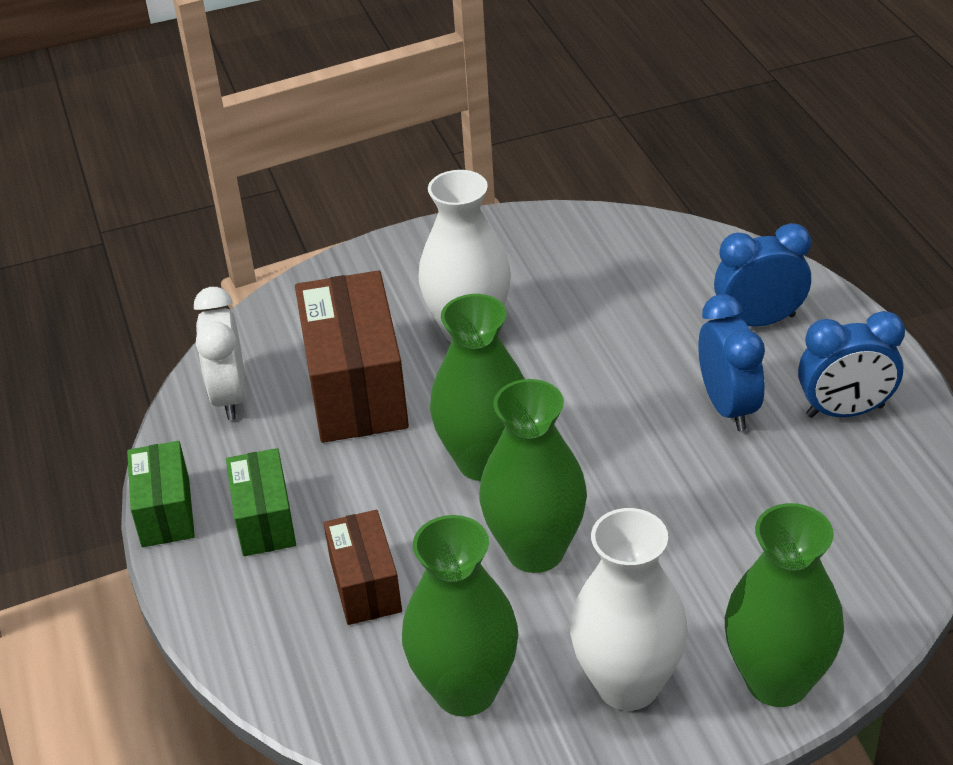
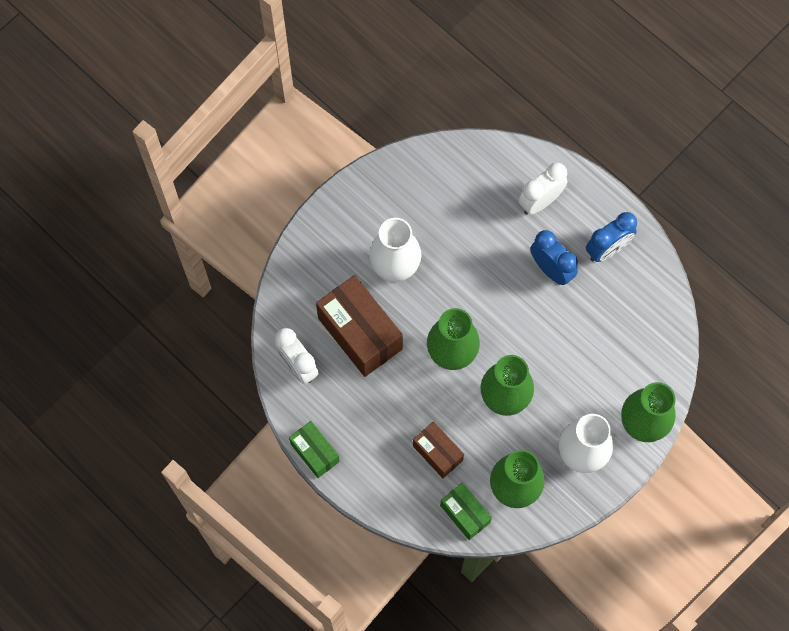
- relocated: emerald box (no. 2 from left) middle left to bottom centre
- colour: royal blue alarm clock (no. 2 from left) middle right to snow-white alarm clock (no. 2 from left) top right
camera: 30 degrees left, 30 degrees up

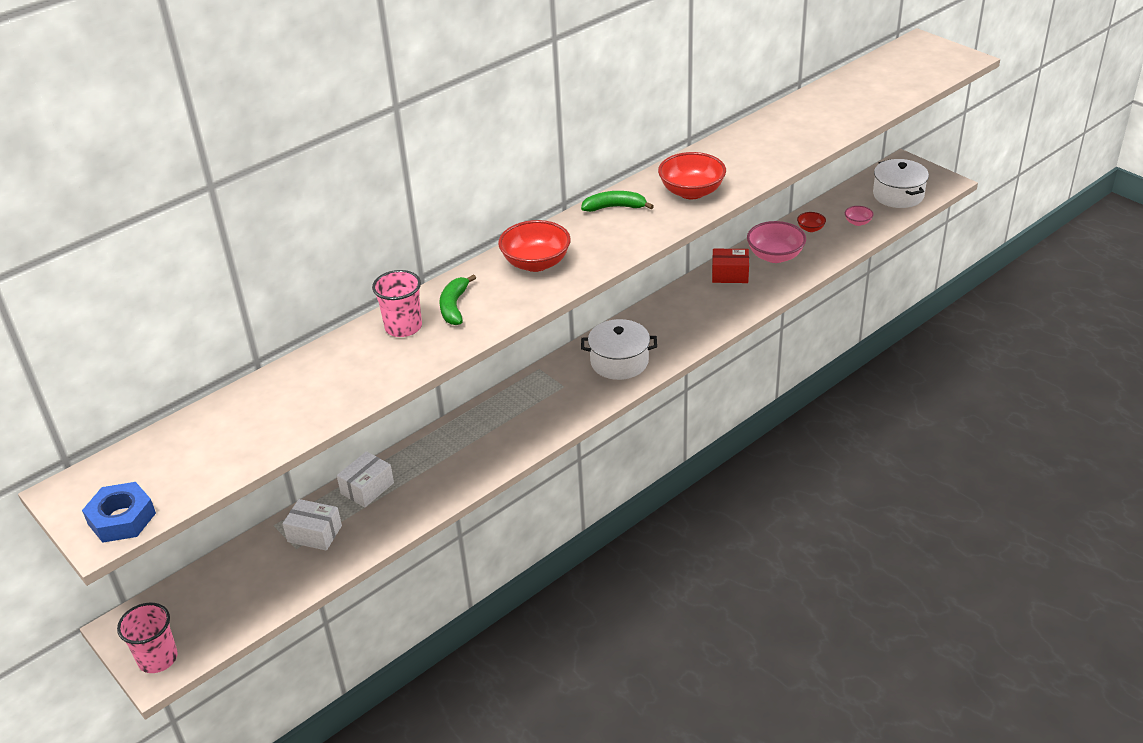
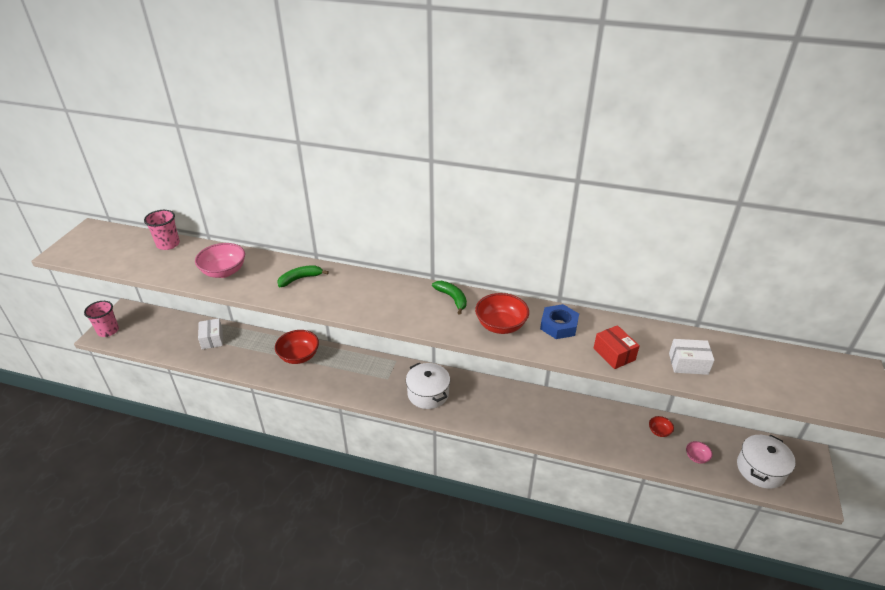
- relocated: royal blue hex nut bottom left to centre
- relocated: snow-white box (no. 2 from left) middle left to middle right
- relocated: rose-pink beaker (no. 2 from left) centre to middle left
- relocated: red deep dish (no. 1 from left) top centre to centre
- relocated: red box centre to middle right
- relocated: rose-pink deep dish (no. 1 from left) top right to middle left
camera: 55 degrees right, 0 degrees up

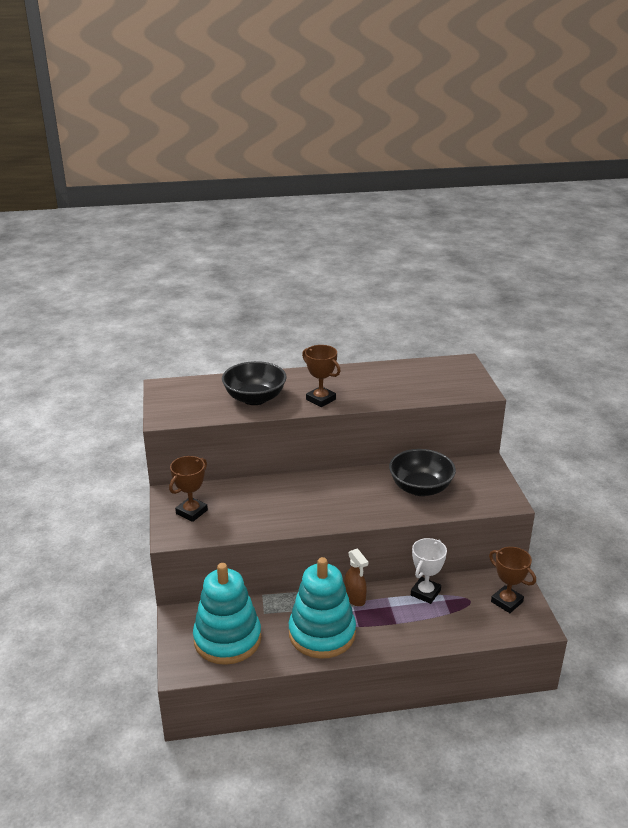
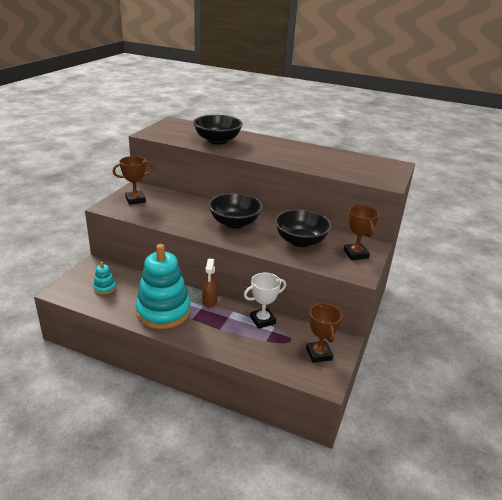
- size: aqua stacking toy (no. 1 from left) bottom centre = middle left x0.42
- relocated: russet award cup (no. 2 from left in the first image) centre to russet award cup (no. 3 from left) middle right
- appeared: ebony deep dish (no. 2 from left) centre
camera: 30 degrees right, 0 degrees up

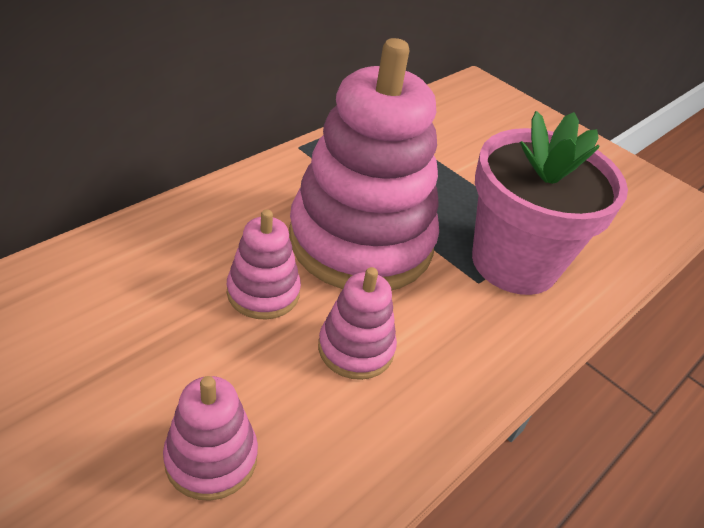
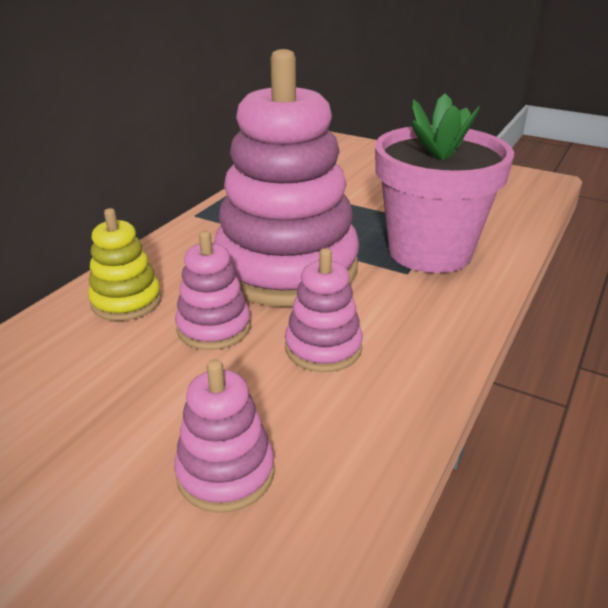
- appeared: yellow stacking toy middle left
camera: 10 degrees left, 10 degrees down

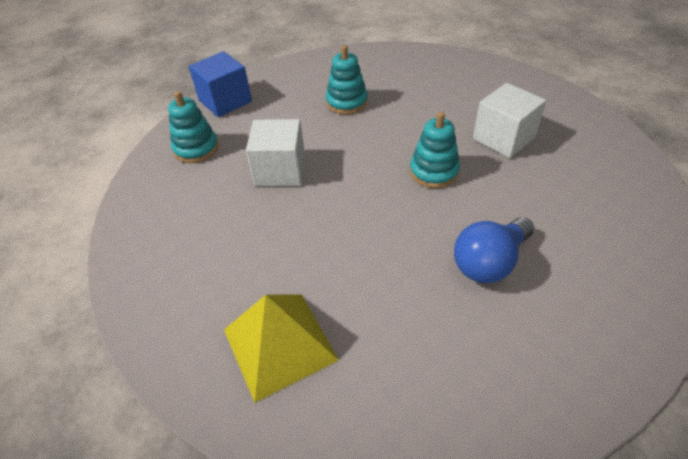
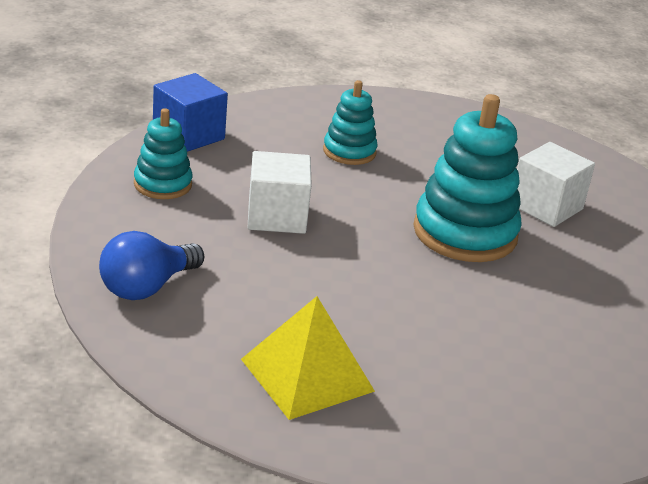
- size: aqua stacking toy (no. 3 from left) top centre = middle right x1.78
- relocated: royal blue lightbulb middle right to middle left
camera: 10 degrees left, 15 degrees down

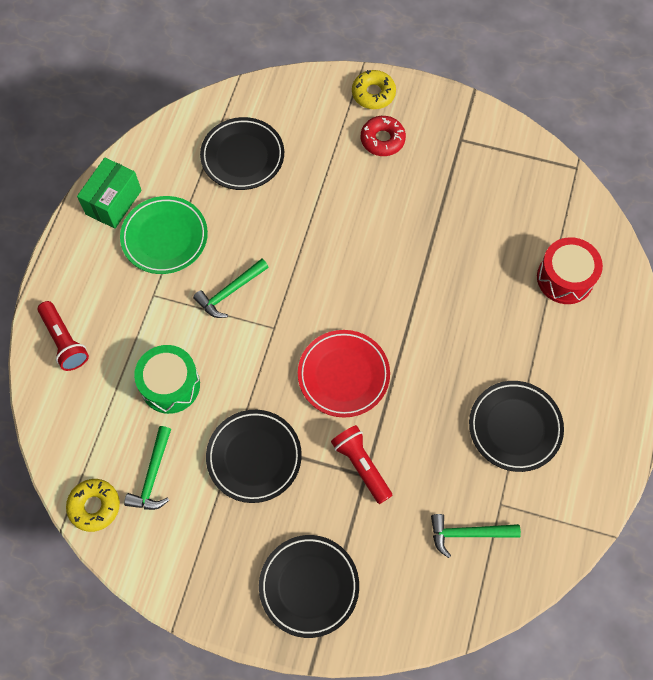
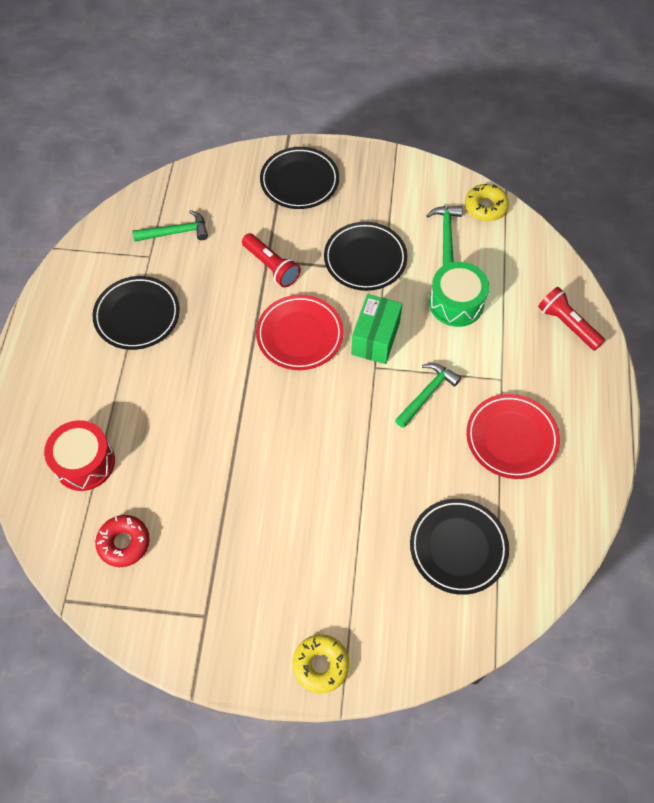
- relocated: emerald box top left to centre
- colour: emerald flat dish middle left to red flat dish (no. 2 from left) middle right
- relocated: red glazed donut top centre to bottom left
camera: 170 degrees right, 5 degrees down

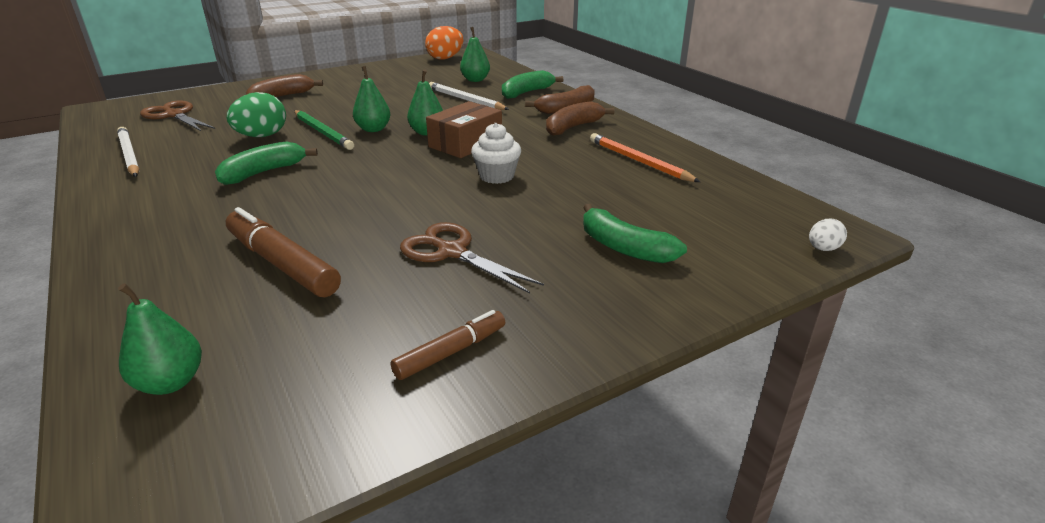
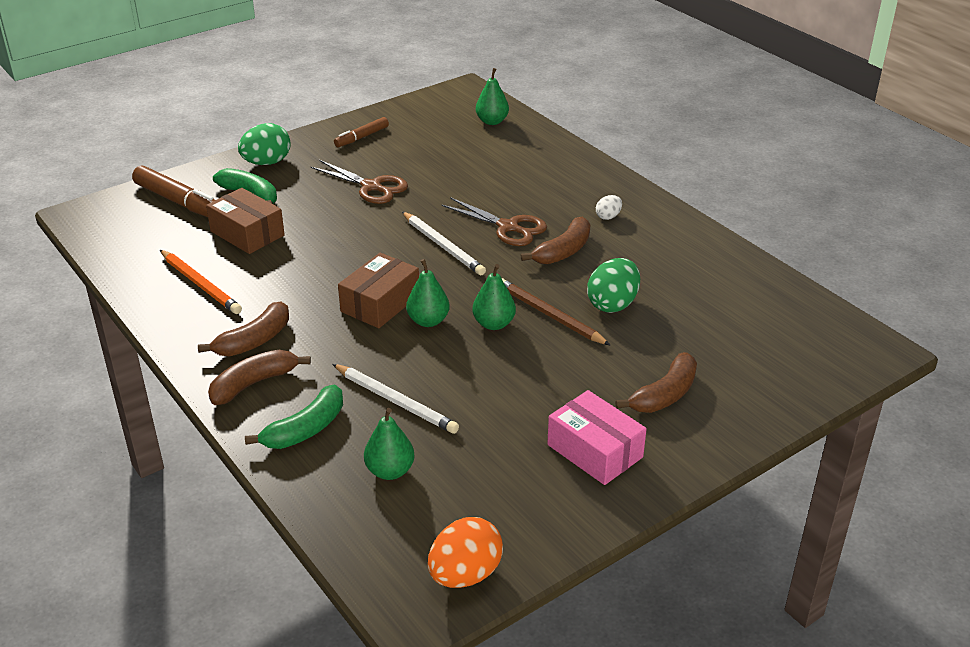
- relocated: snow-white pencil (no. 1 from left in the first image) top left to snow-white pencil (no. 2 from left) centre
- relocated: russet scissors (no. 1 from left in the first image) top left to russet scissors (no. 2 from left) centre
- colour: emerald banana fruit (no. 1 from left) top left to russet banana fruit (no. 3 from left) centre
- relocated: russet marker (no. 1 from left) middle left to top left
- colour: emerald pencil top left to russet pencil centre
- missing: snow-white muffin top centre
- relocated: snow-white toy egg middle right to top centre
- appeared: russet box (no. 1 from left) middle left
- appeared: emerald toy egg (no. 1 from left) top left
- appeared: rose-pink box bottom centre
camera: 175 degrees right, 5 degrees up

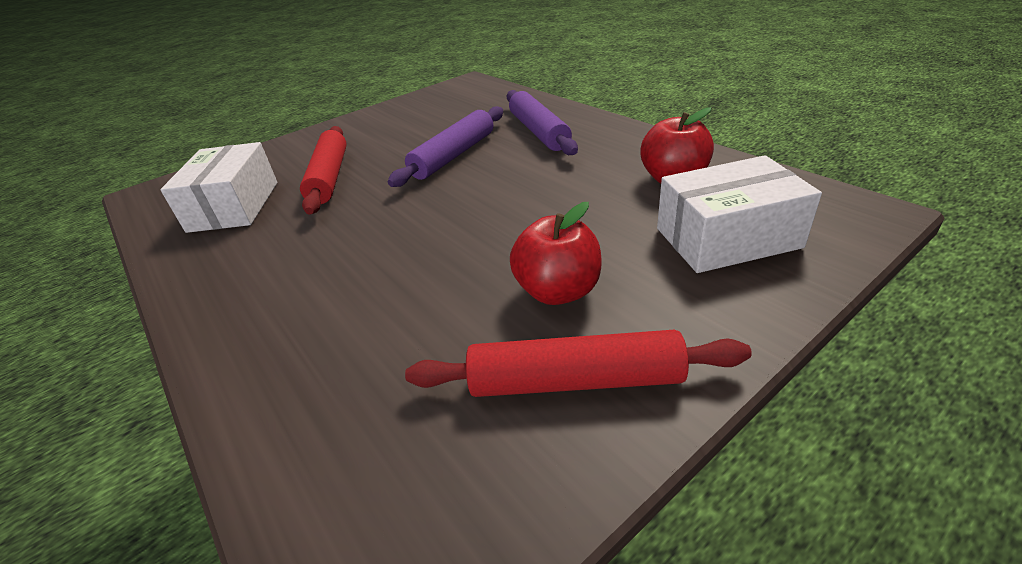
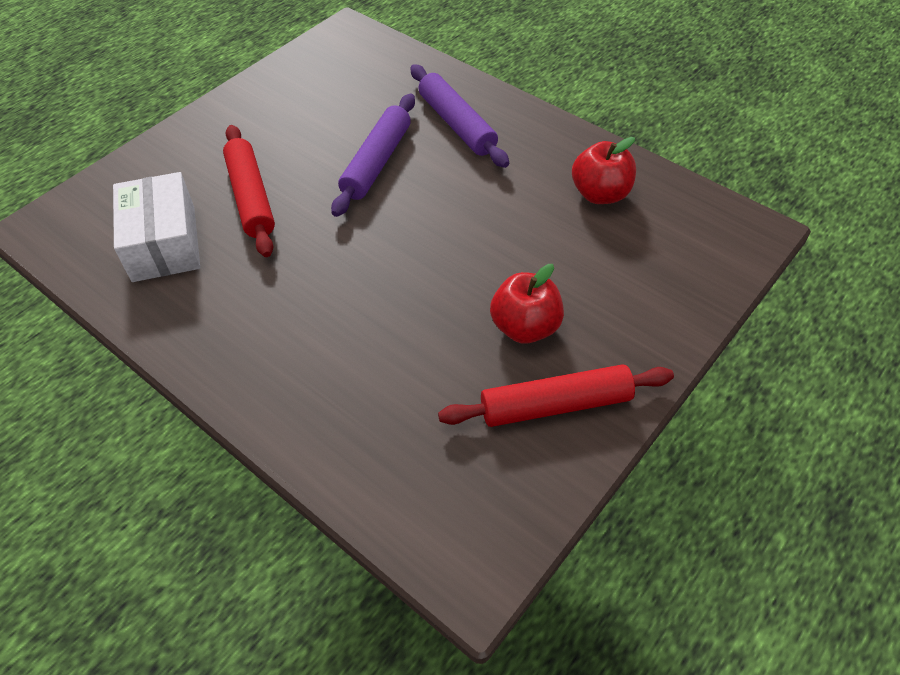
- missing: snow-white box (no. 2 from left) middle right
camera: 15 degrees left, 15 degrees up

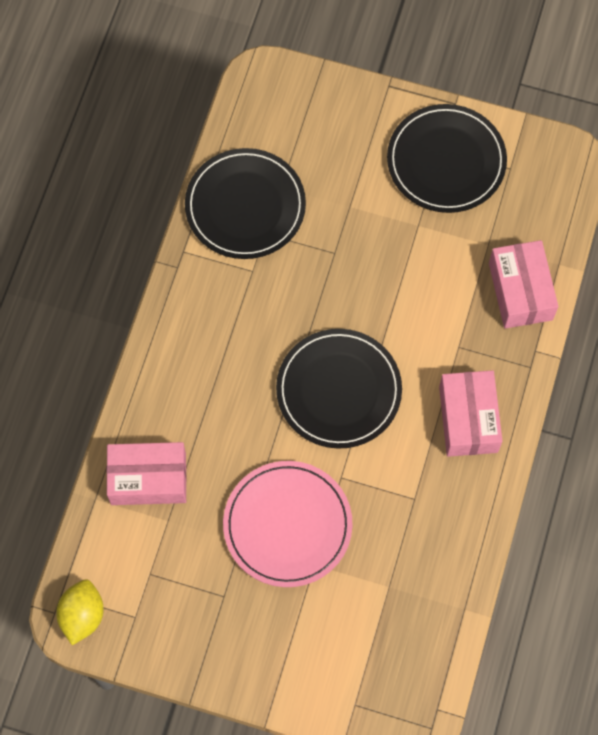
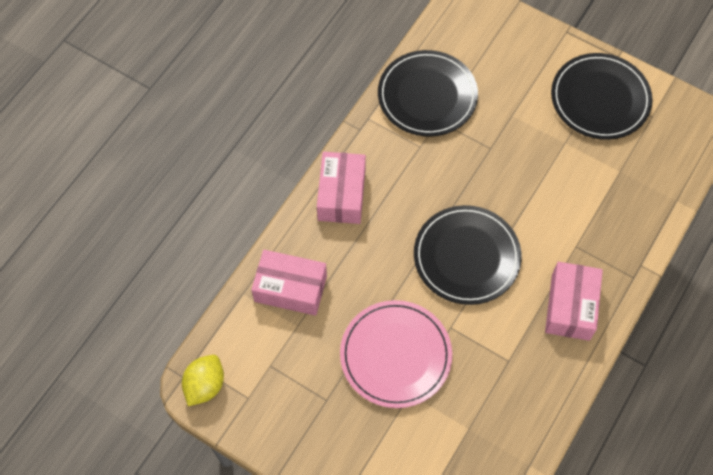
- relocated: rose-pink box (no. 3 from left in the first image) middle right to rose-pink box (no. 2 from left) centre
camera: 15 degrees right, 5 degrees down

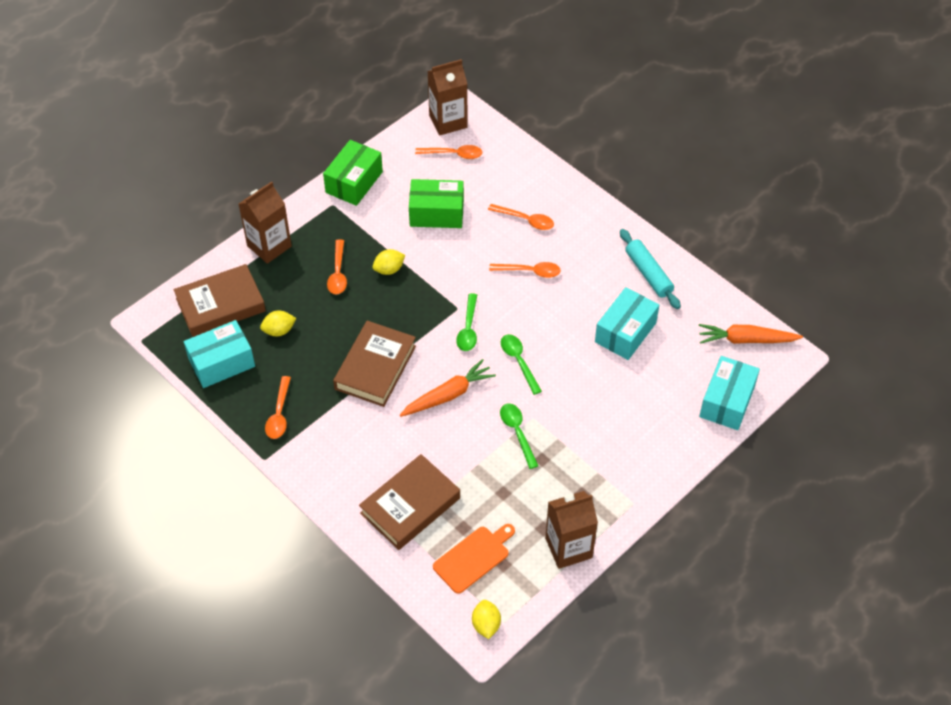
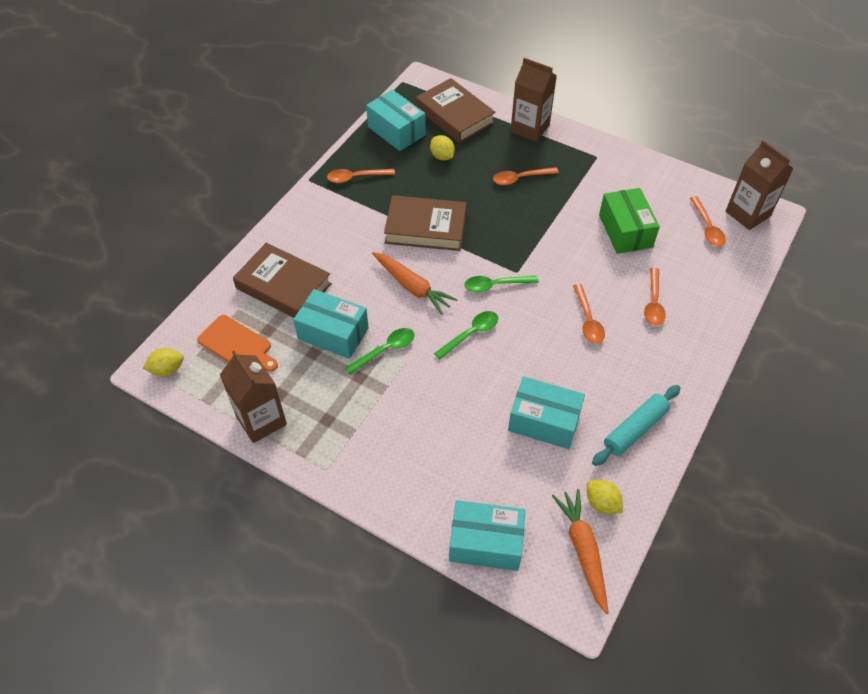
- missing: emerald box (no. 1 from left) top centre
- relocated: yellow toy lemon (no. 2 from left in the first image) centre to yellow toy lemon (no. 3 from left) bottom right
- appeared: aqua box (no. 1 from left) centre
camera: 75 degrees right, 0 degrees up

